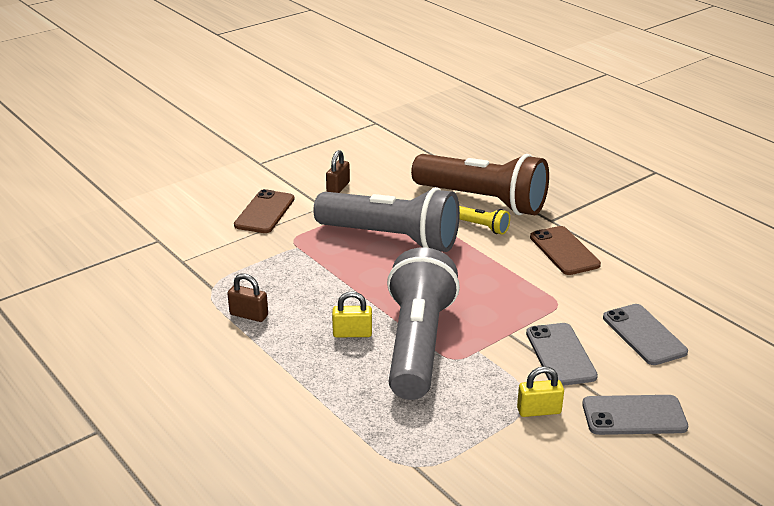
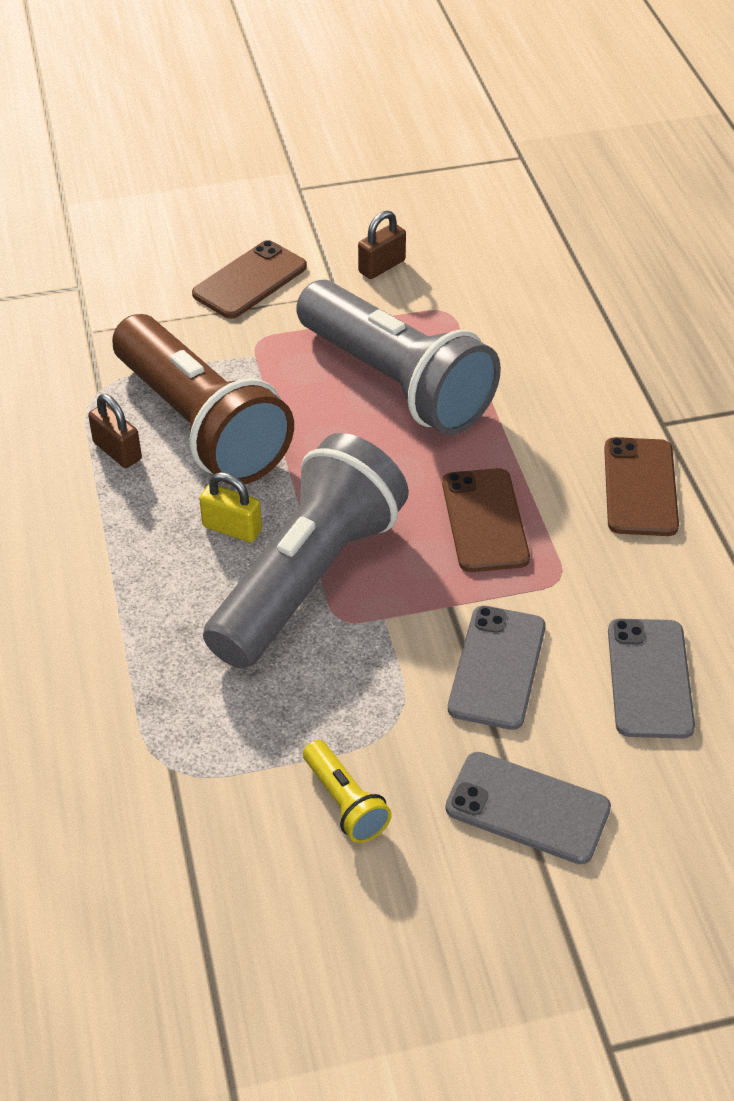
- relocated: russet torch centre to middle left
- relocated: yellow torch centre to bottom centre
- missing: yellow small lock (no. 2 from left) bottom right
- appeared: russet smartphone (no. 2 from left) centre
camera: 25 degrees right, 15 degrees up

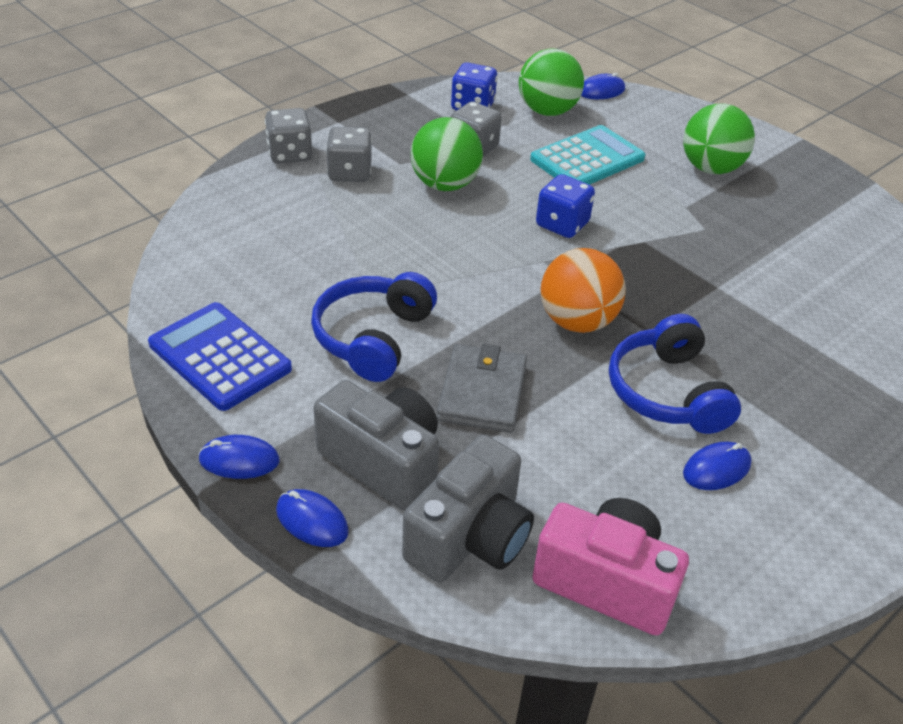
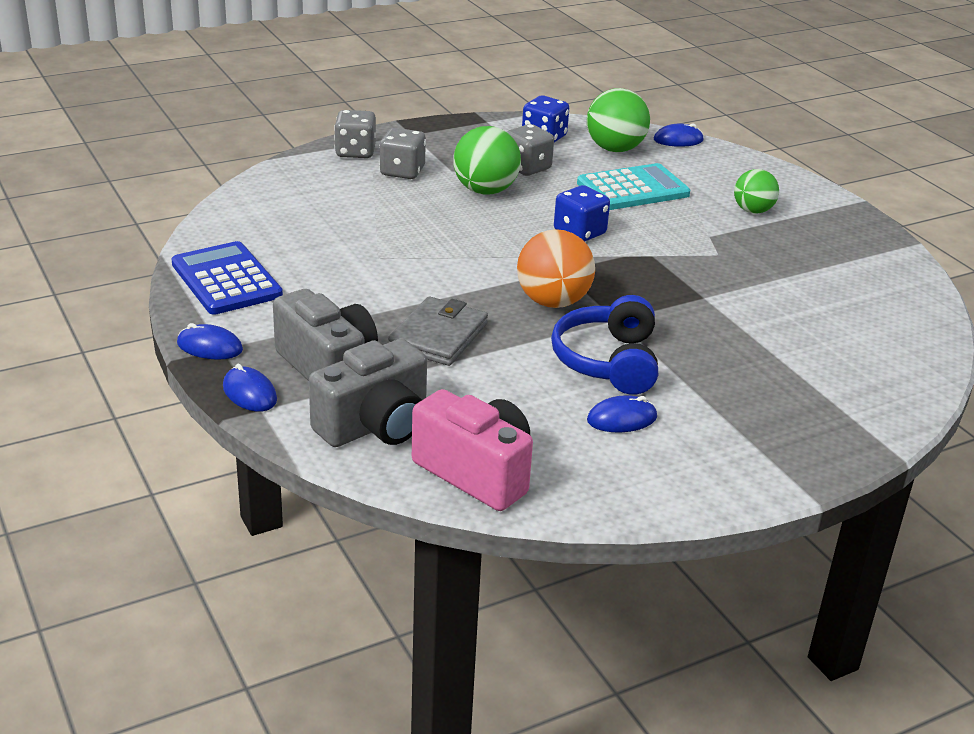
- missing: royal blue over-ear headphones (no. 1 from left) centre
- size: emerald sphere (no. 3 from left) top right = top right x0.65
camera: 15 degrees right, 10 degrees down

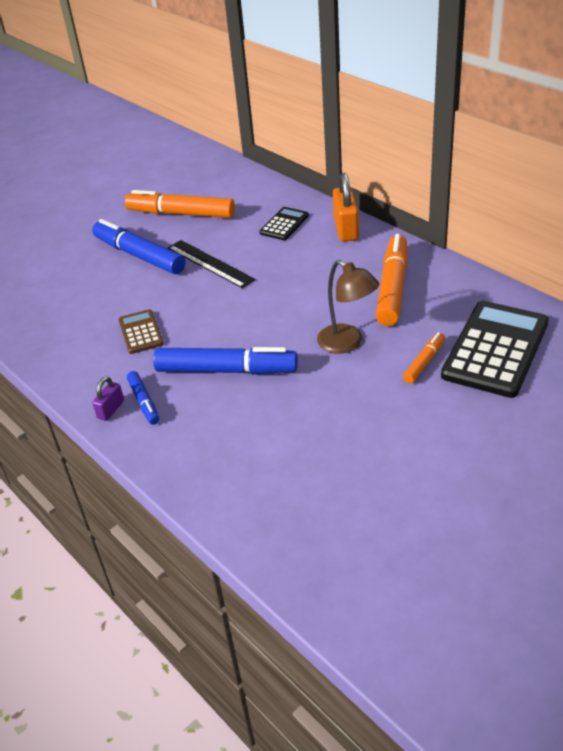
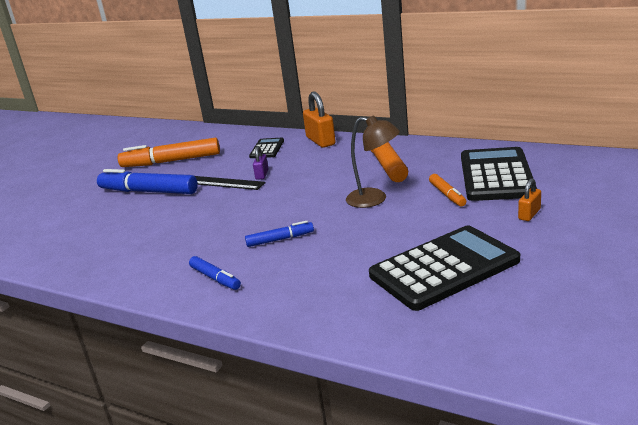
- relocated: royal purple small lock middle left to centre
- missing: russet adding machine middle left
- size: royal blue marker (no. 3 from left) centre = centre x0.51
- spun: orange-coloured marker (no. 3 from left) middle right = middle right 150 degrees clockwise
- appeared: ebony adding machine (no. 2 from left) middle right
- appeared: orange-coloured small lock (no. 2 from left) middle right
camera: 20 degrees left, 15 degrees down

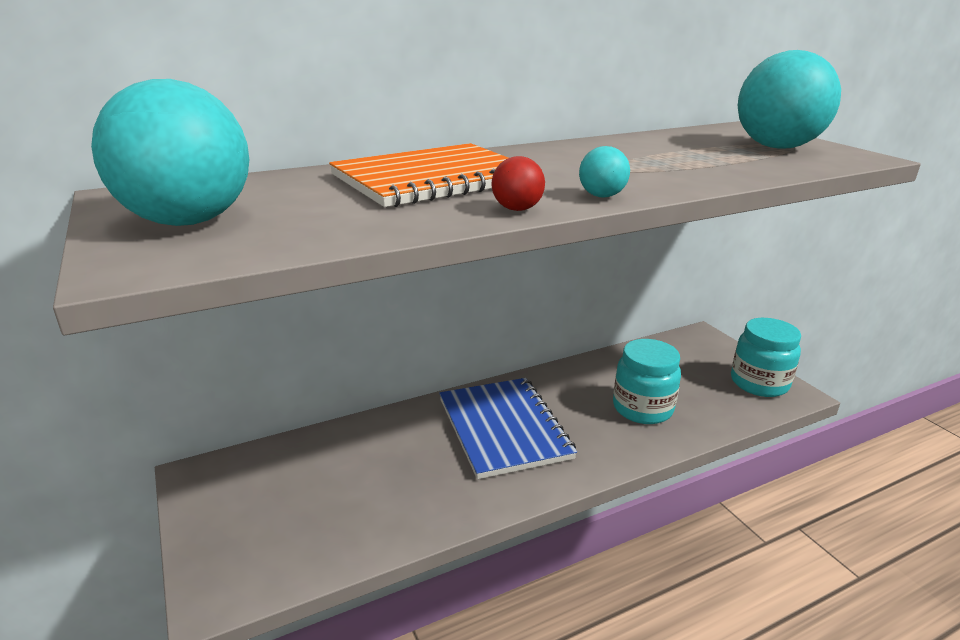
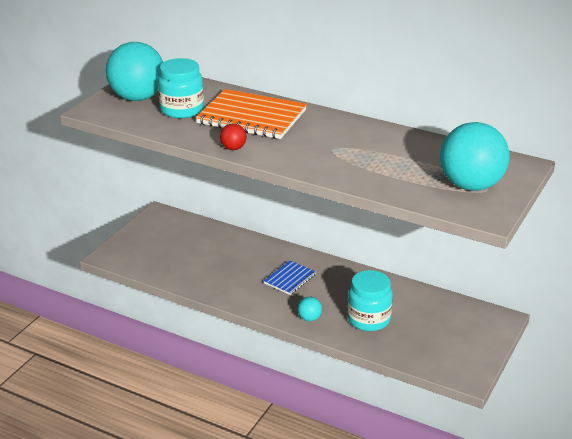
- size: royal blue notepad bottom centre = centre x0.52
- relocated: aqua sphere (no. 2 from left) top centre to bottom centre
- relocated: aqua jar (no. 2 from left in the first image) middle right to aqua jar (no. 1 from left) top left
camera: 55 degrees right, 5 degrees up

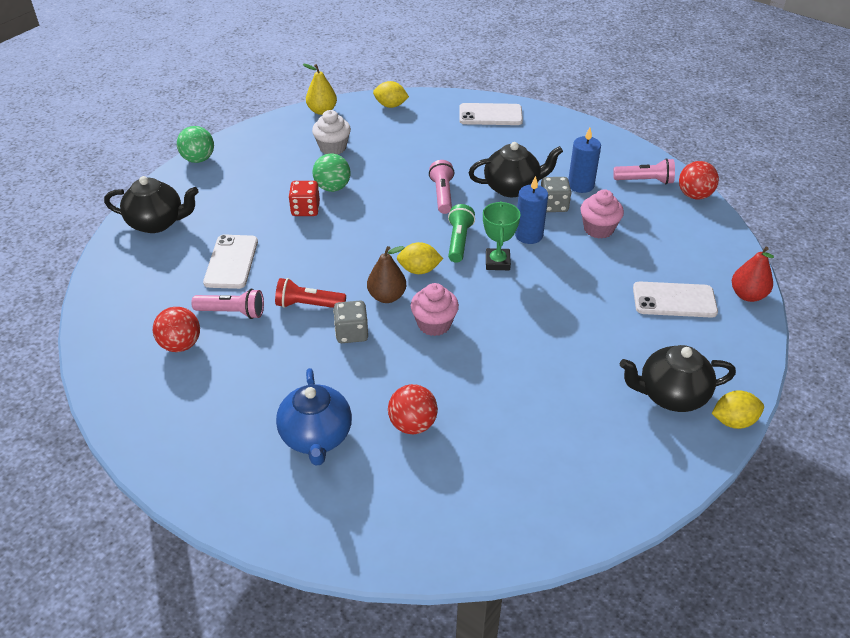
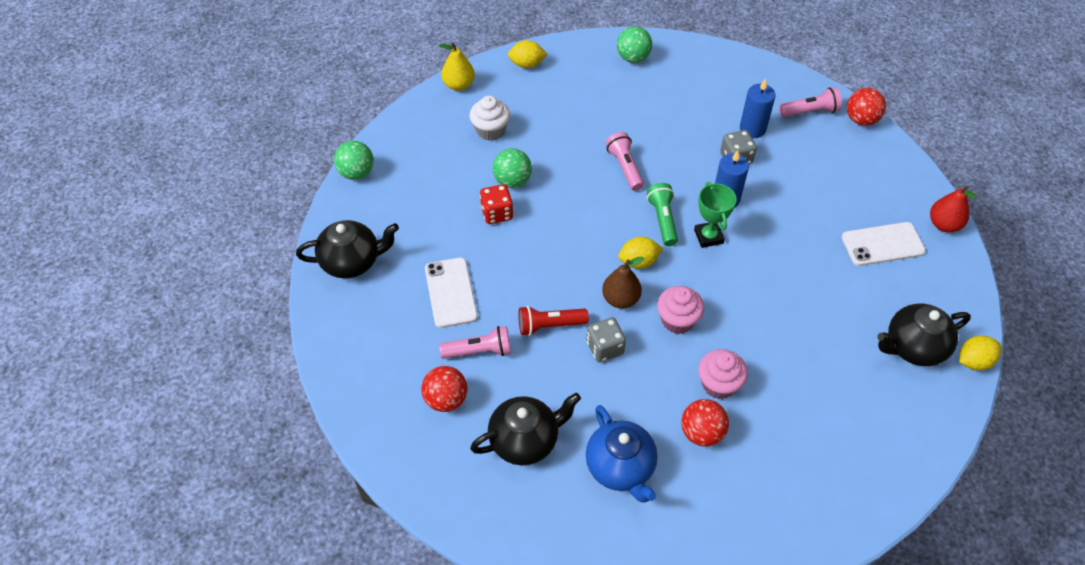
- exchanged: snow-white smartphone (no. 2 from left) top centre to emerald sphere (no. 3 from left) top centre
- relocated: ebony tea pot (no. 2 from left) top centre to bottom centre
- relocated: rose-pink muffin (no. 2 from left) middle right to centre
camera: 15 degrees left, 10 degrees up

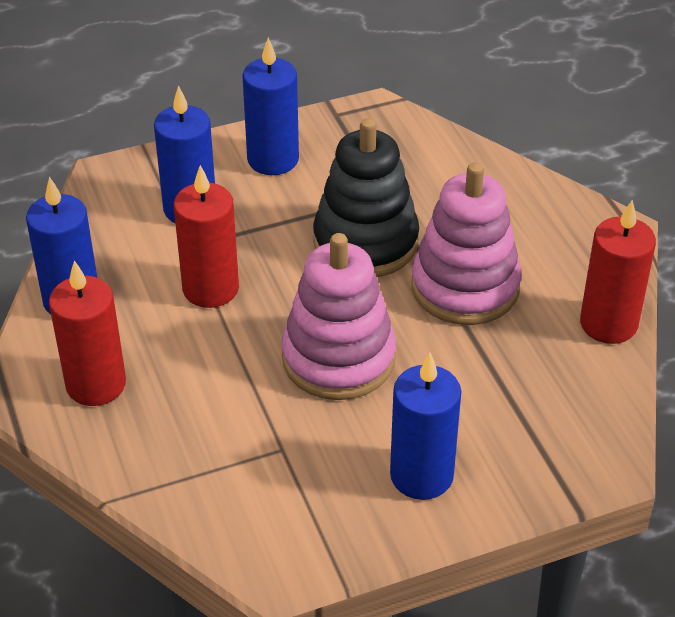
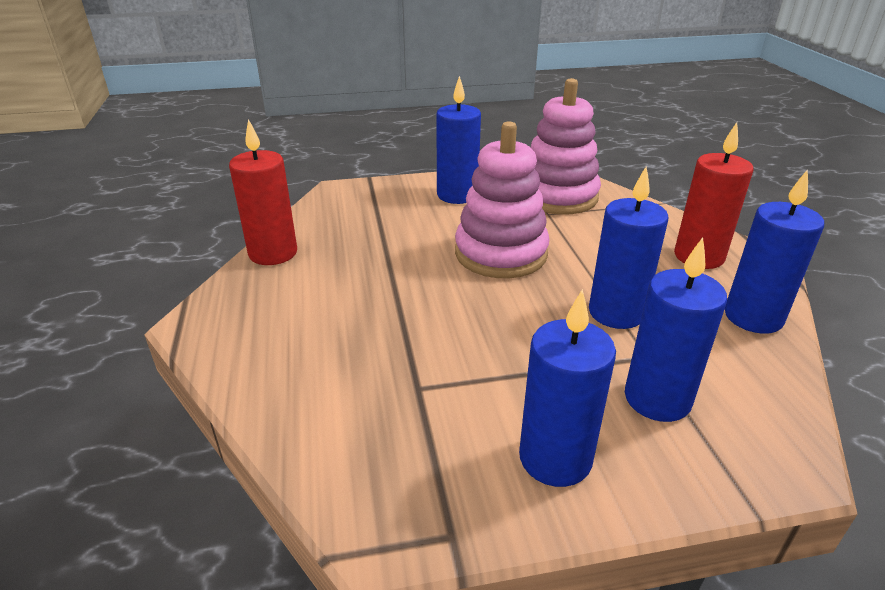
- colour: red pillar candle (no. 2 from left) middle left to royal blue pillar candle (no. 3 from left) middle right
- missing: ebony stacking toy top centre
- relocated: rose-pink stacking toy (no. 2 from left) middle right to top centre
camera: 170 degrees left, 10 degrees down

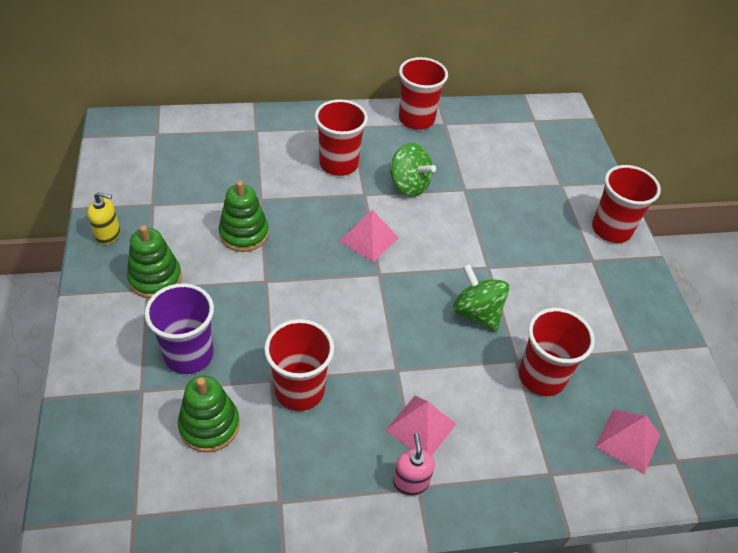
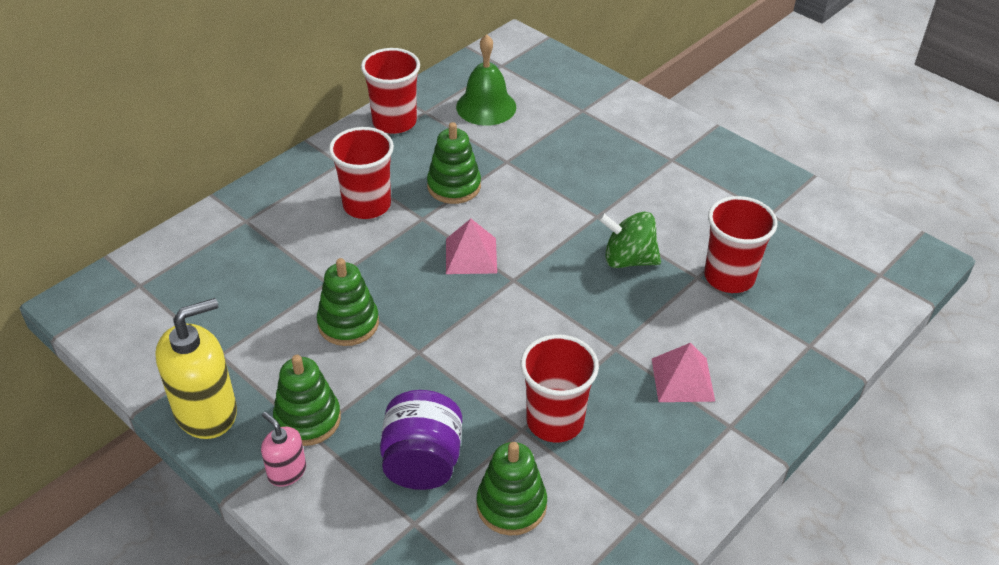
- size: yellow pump bottle middle left = middle left x1.91
- exchanged: royal purple beaker middle left to royal purple jar bottom centre
- exchanged: emerald whirligig (no. 1 from left) top centre to emerald stacking toy (no. 3 from left) top centre
- relocated: rose-pink pump bottle bottom centre to bottom left
- missing: red beaker (no. 5 from left) middle right
- missing: rose-pink solid pyramid (no. 3 from left) bottom right
- appeared: emerald hand bell top centre
camera: 35 degrees left, 5 degrees down

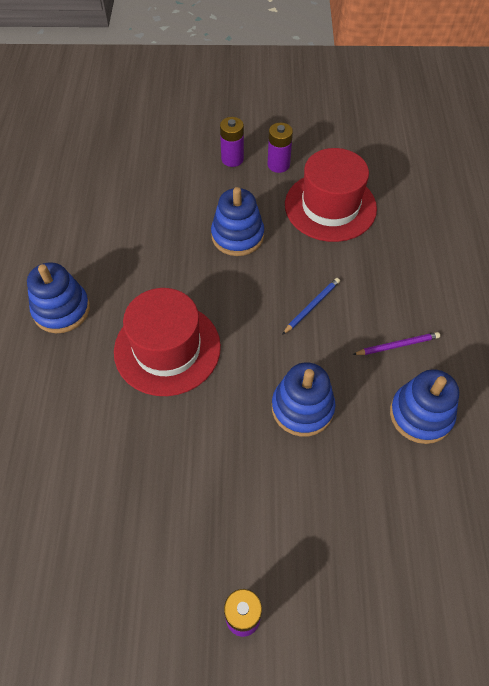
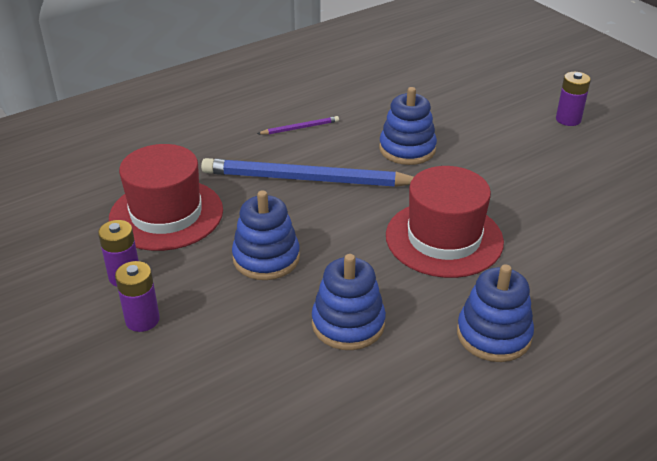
- size: royal blue pencil centre = centre x2.40
- spun: royal purple pencil middle right = top centre 120 degrees clockwise
- relocated: royal blue stacking toy (no. 4 from left in the first image) middle right to royal blue stacking toy (no. 2 from left) centre
camera: 125 degrees left, 20 degrees down

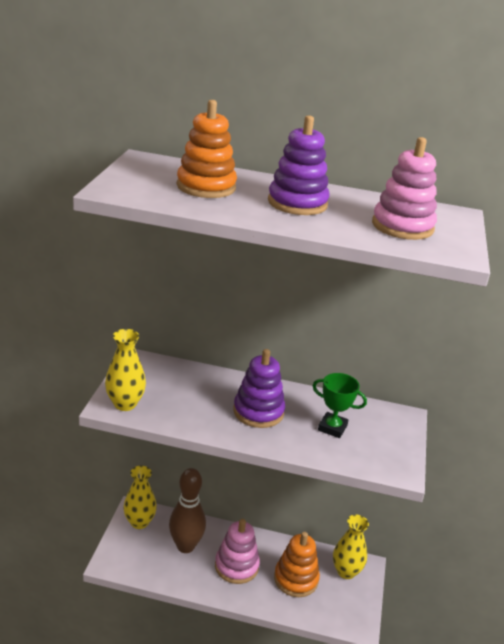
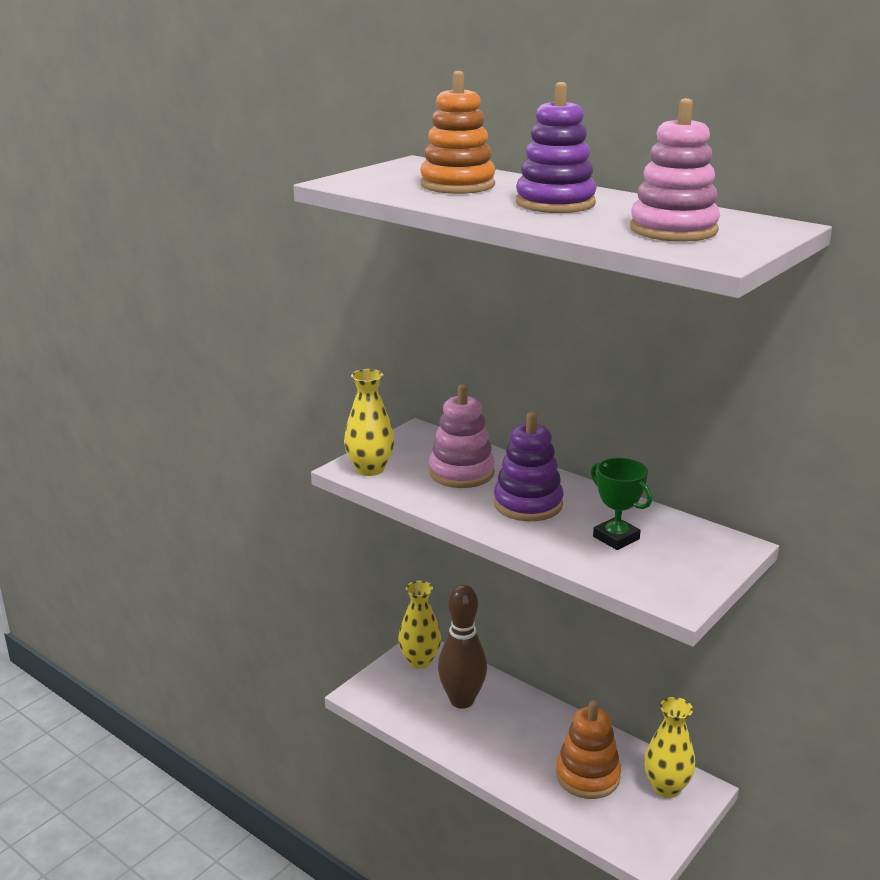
- relocated: rose-pink stacking toy (no. 1 from left) bottom centre to centre
camera: 30 degrees right, 5 degrees down

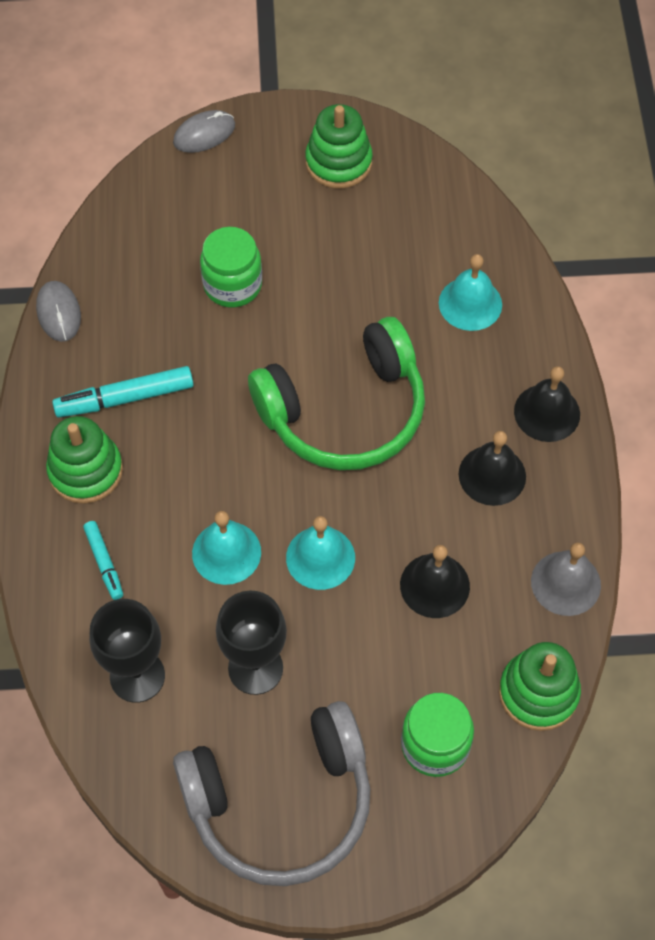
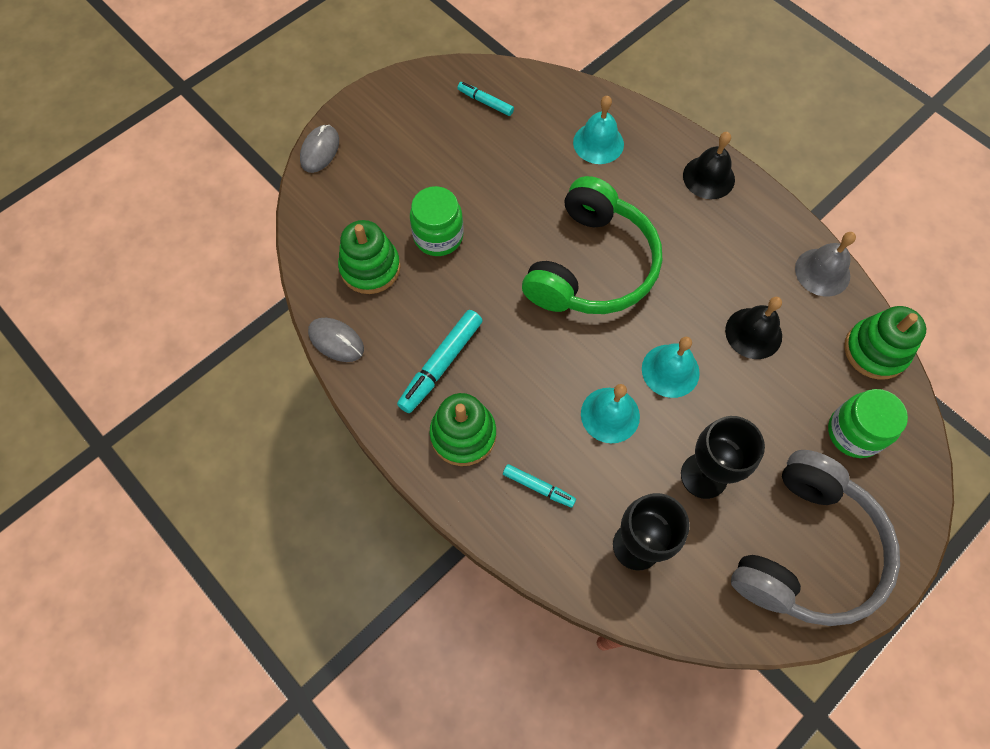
- relocated: emerald stacking toy (no. 2 from left in the first image) top centre to emerald stacking toy (no. 1 from left) centre
- missing: ebony hand bell (no. 2 from left) middle right
- appeared: aqua marker (no. 2 from left) top centre
camera: 40 degrees left, 5 degrees up

